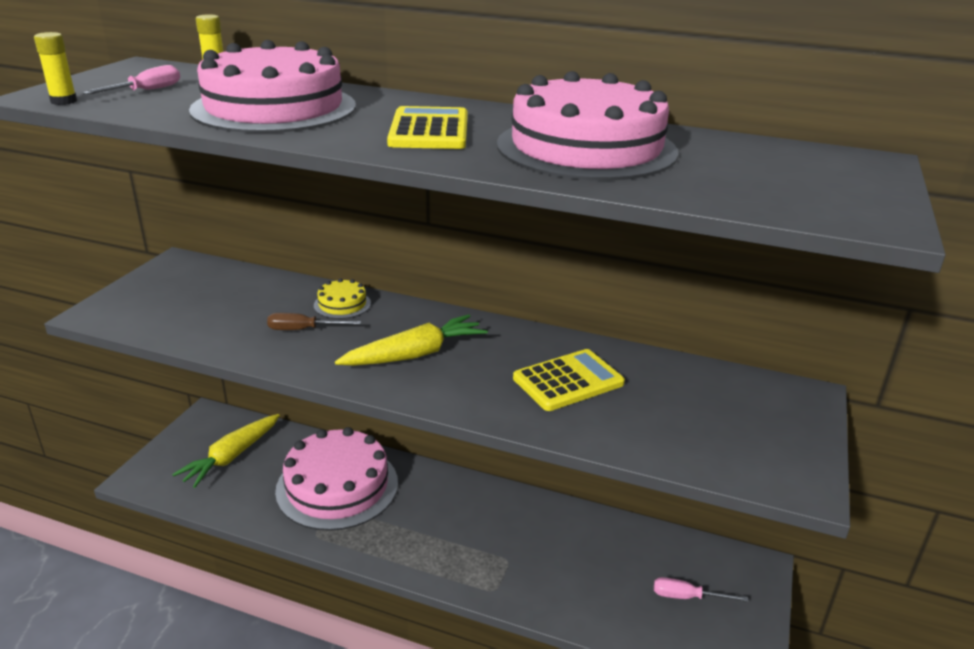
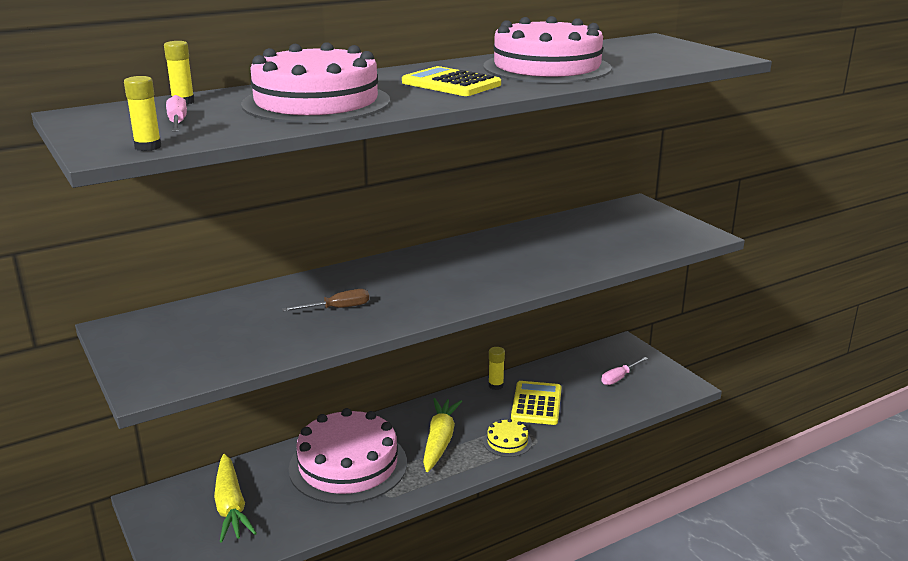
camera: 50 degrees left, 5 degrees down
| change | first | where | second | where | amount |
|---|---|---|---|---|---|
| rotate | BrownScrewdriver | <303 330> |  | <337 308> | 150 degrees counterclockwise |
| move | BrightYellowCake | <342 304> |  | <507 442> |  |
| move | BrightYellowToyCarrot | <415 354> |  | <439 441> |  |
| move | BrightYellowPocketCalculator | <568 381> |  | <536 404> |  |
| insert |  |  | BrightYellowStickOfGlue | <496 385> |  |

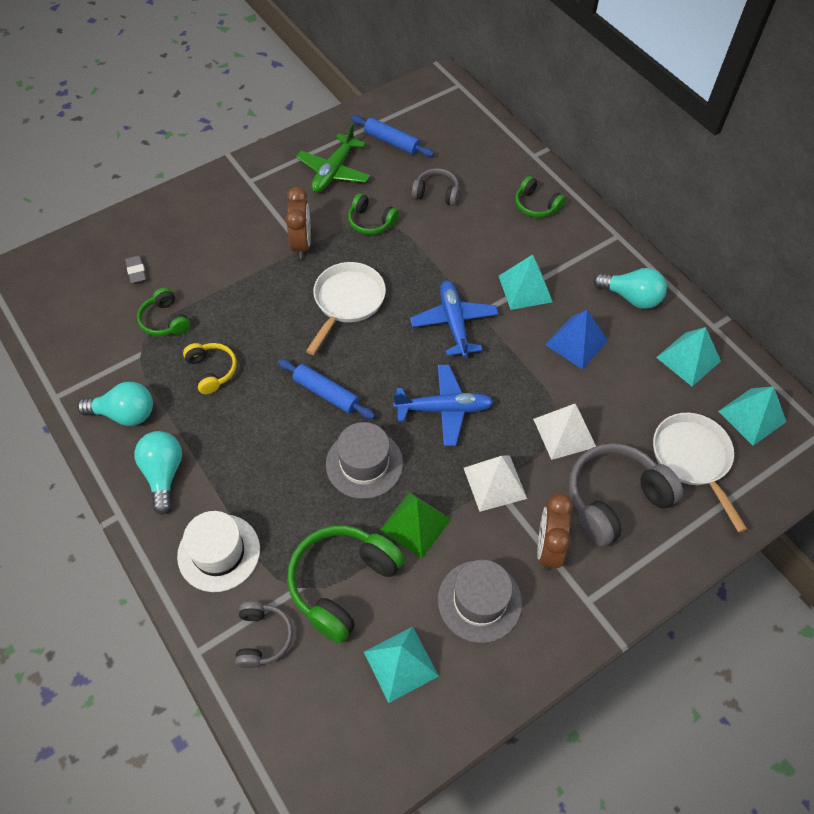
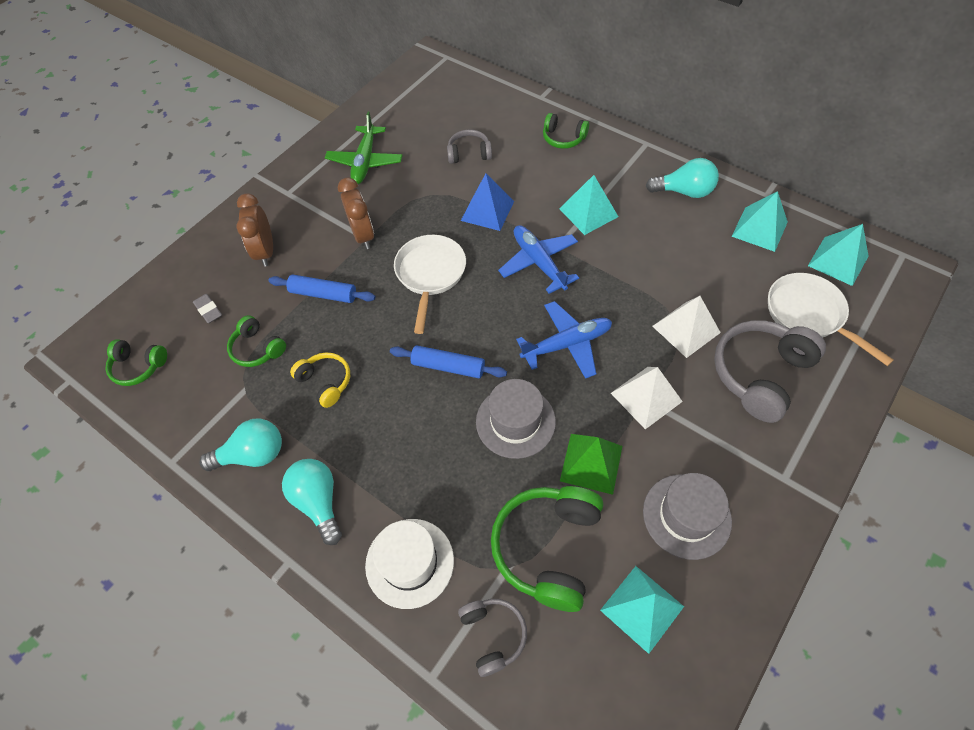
camera: 15 degrees left, 0 degrees up
| change | first | where | second | where | amount |
|---|---|---|---|---|---|
| move | EmeraldHeadset | <371 222> |  | <138 366> |  |
| move | CobaltRollingPin | <392 142> |  | <323 294> |  |
| move | BrownAlarmClock | <548 547> |  | <265 252> |  |
| move | CobaltPyramid | <576 342> |  | <487 210> |  |

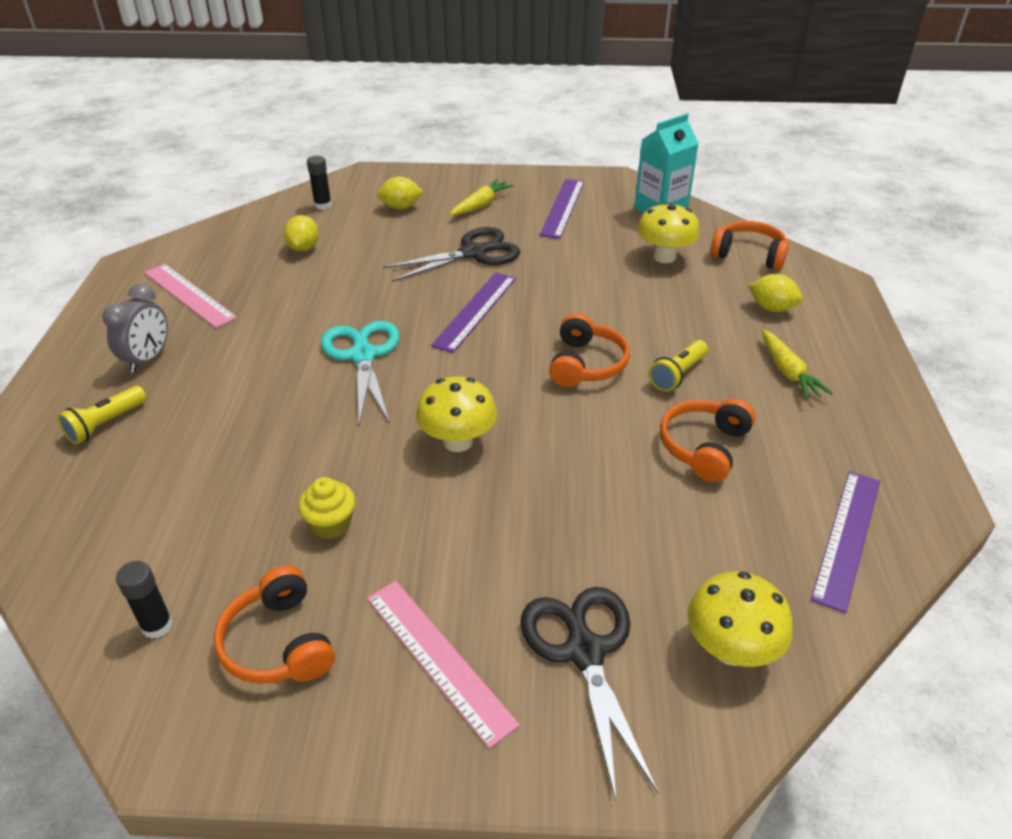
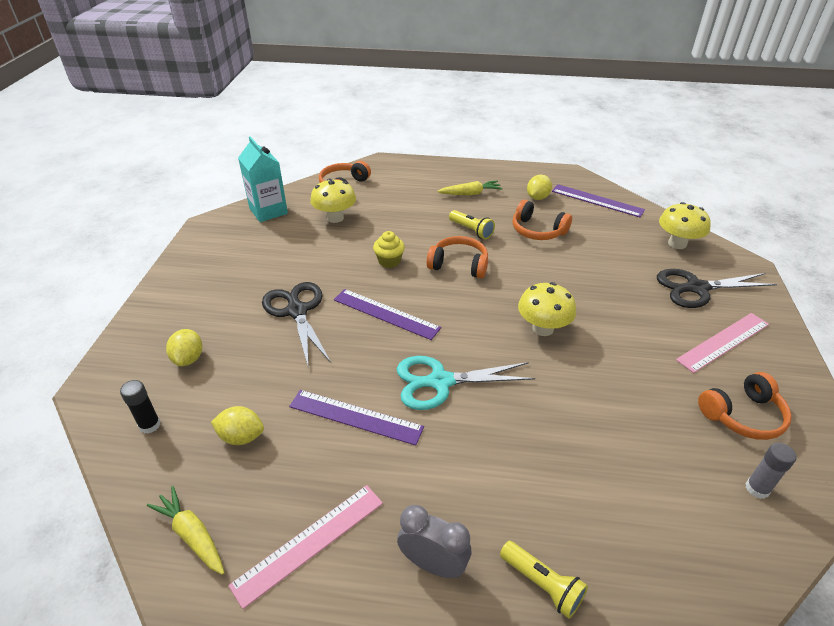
camera: 85 degrees left, 0 degrees up
| change | first | where | second | where | amount |
|---|---|---|---|---|---|
| recolor | BlackStickOfGlue | <157 625> | GreyStickOfGlue | <757 488> |  |
| move | BrightYellowMuffin | <331 524> |  | <389 261> |  |
| move | BrightYellowToyCarrot | <480 205> |  | <192 535> |  |
| move | VioletStraightedge | <562 208> |  | <355 417> |  |
| move | BrightYellowCitrusFruit | <771 308> |  | <537 197> |  |

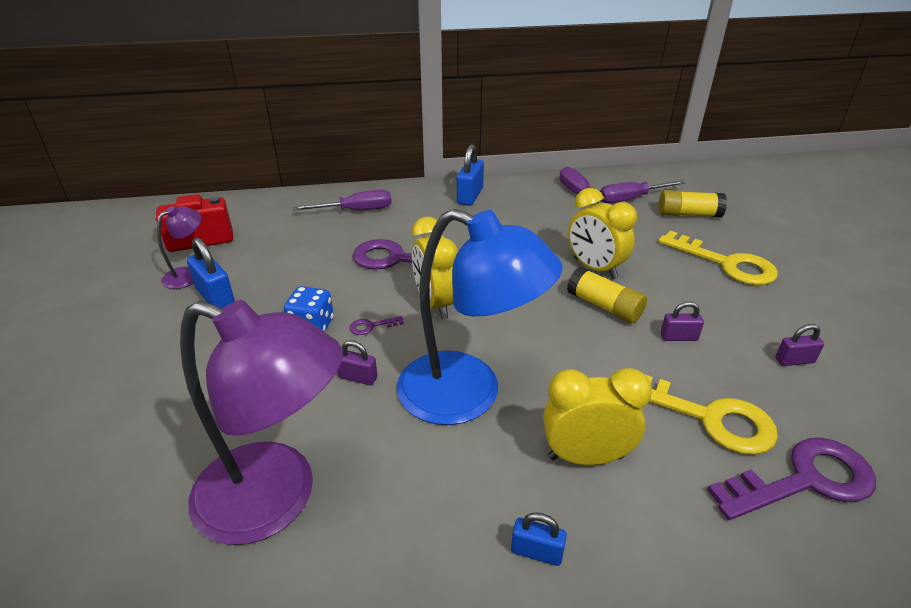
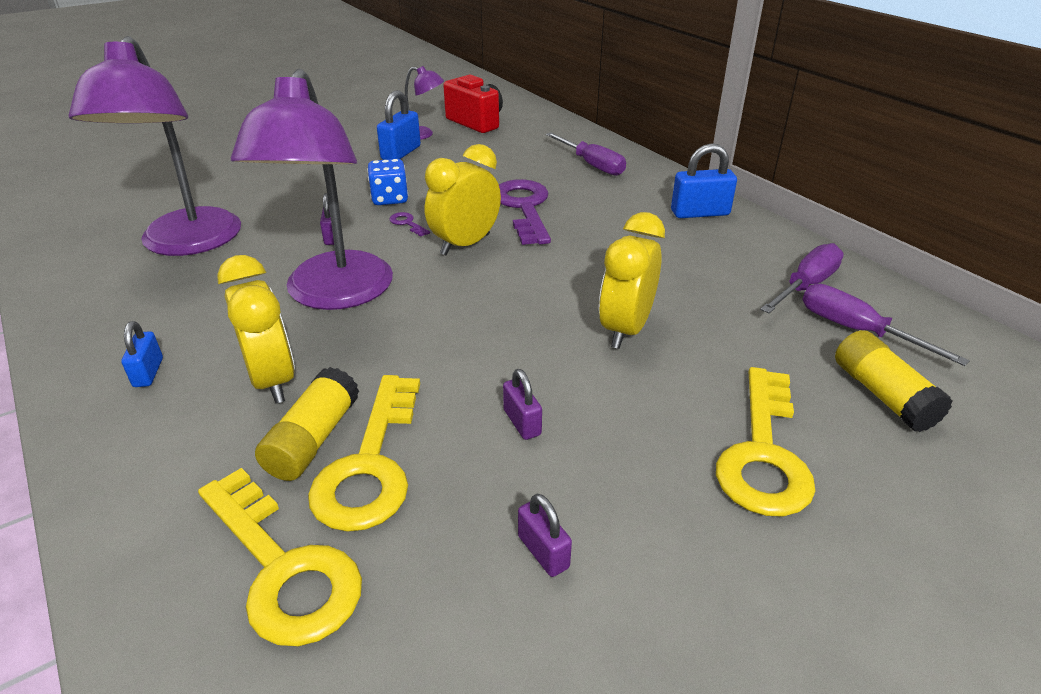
camera: 65 degrees right, 0 degrees up
| change | first | where | second | where | amount |
|---|---|---|---|---|---|
| recolor | CobaltLamp | <468 395> | VioletLamp | <335 294> |  |
| move | BrightYellowStickOfGlue | <604 306> |  | <313 439> |  |
| recolor | VioletKey | <805 480> | BrightYellowKey | <283 568> |  |

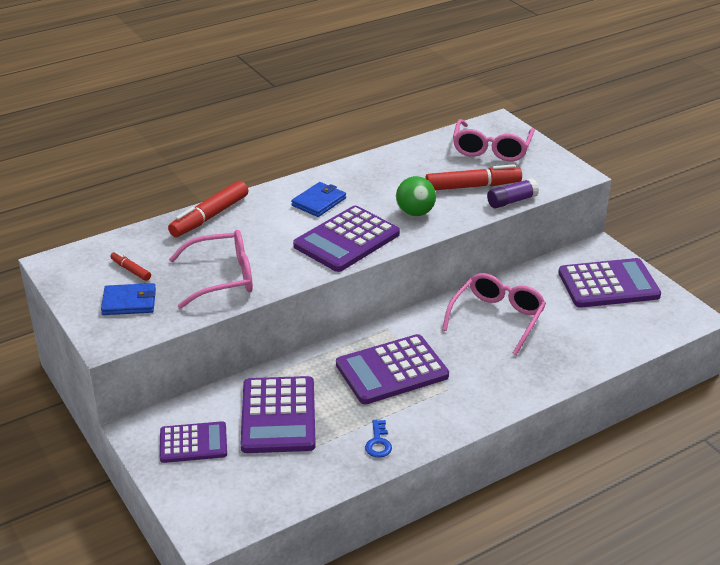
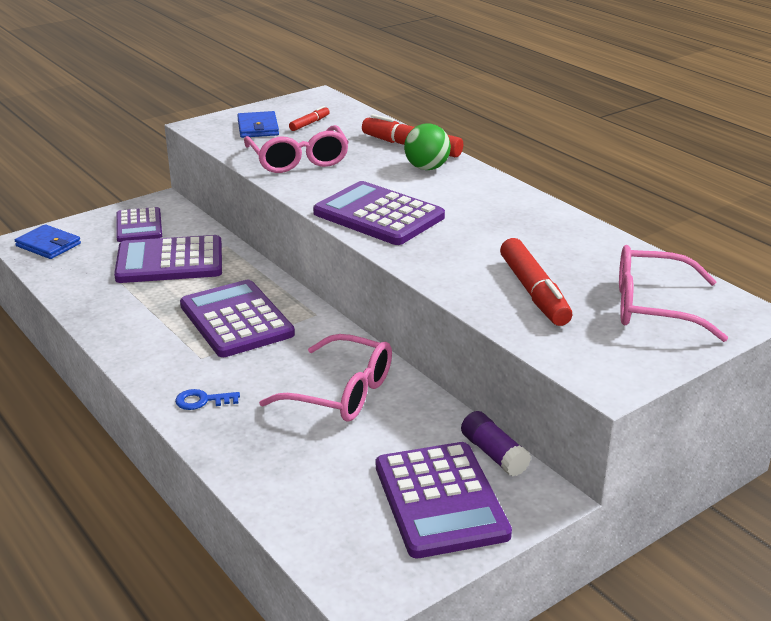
camera: 85 degrees right, 5 degrees down
| change | first | where | second | where | amount |
|---|---|---|---|---|---|
| move | CobaltWallet | <319 202> |  | <48 245> |  |
| move | CobaltKey | <378 442> |  | <202 401> |  |
| move | EmeraldBall | <415 213> |  | <426 168> |  |
| move | VioletStickOfGlue | <512 201> |  | <494 454> |  |

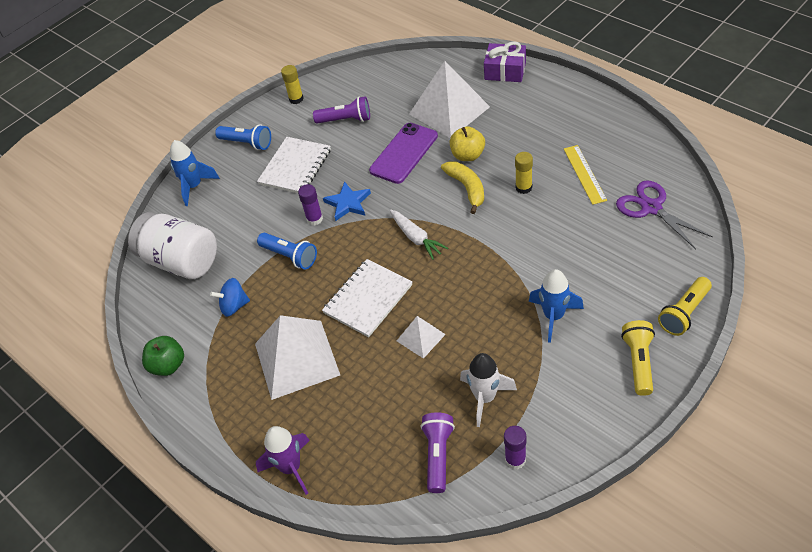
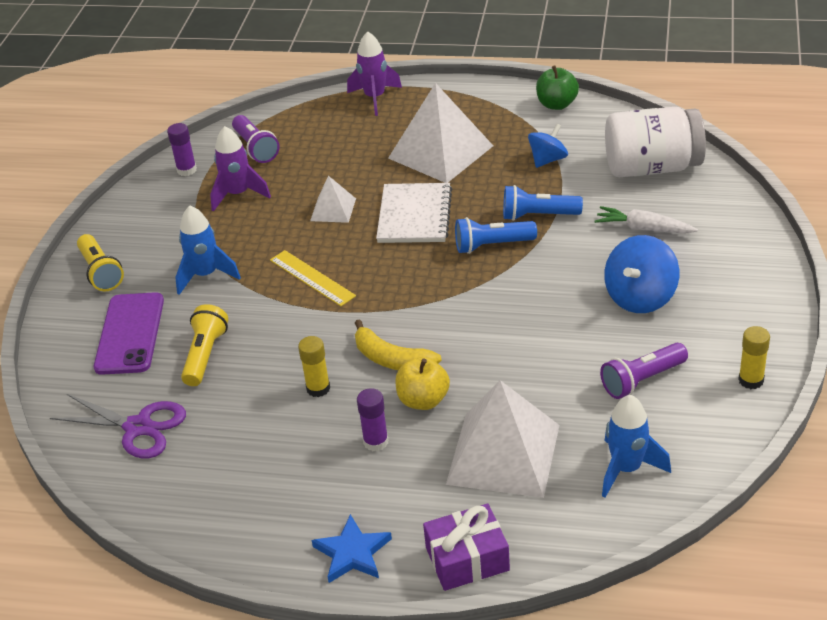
camera: 145 degrees right, 10 degrees down
| change | first | where | second | where | amount |
|---|---|---|---|---|---|
| move | CobaltToyRocket | <194 186> |  | <626 469> |  |
| move | CobaltPocketTorch | <247 143> |  | <492 245> |  |
| replace | WhiteExerciseBook | <295 167> | CobaltToyTop | <640 297> |  |
| move | VioletStickOfGlue | <314 219> |  | <376 442> |  |
| move | CobaltStarShape | <348 203> |  | <352 553> |  |
| move | VioletMobilePhone | <404 153> |  | <129 334> |  |
| move | WhiteToyCarrot | <416 238> |  | <644 228> |  |
| recolor | WhiteToyRocket | <485 398> | VioletToyRocket | <238 194> |  |
| move | BrightYellowStraightedge | <584 174> |  | <312 278> |  |
| move | BrightYellowPocketTorch | <684 313> |  | <205 355> |  |

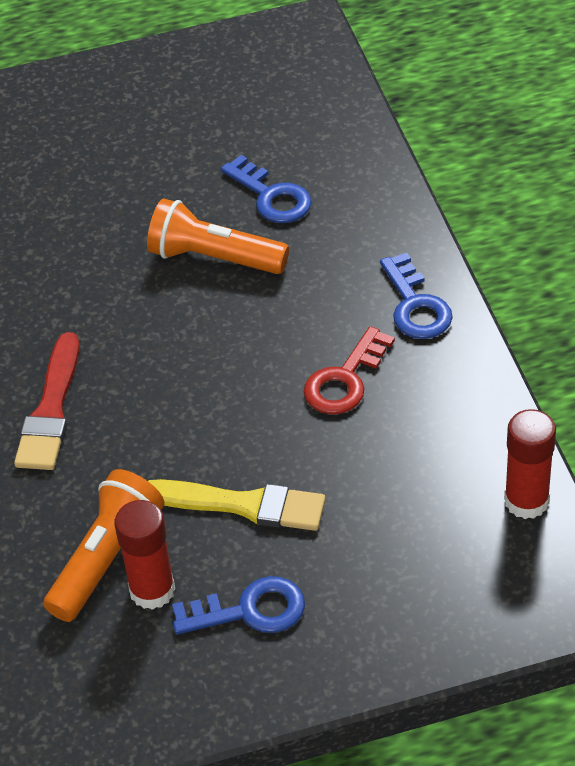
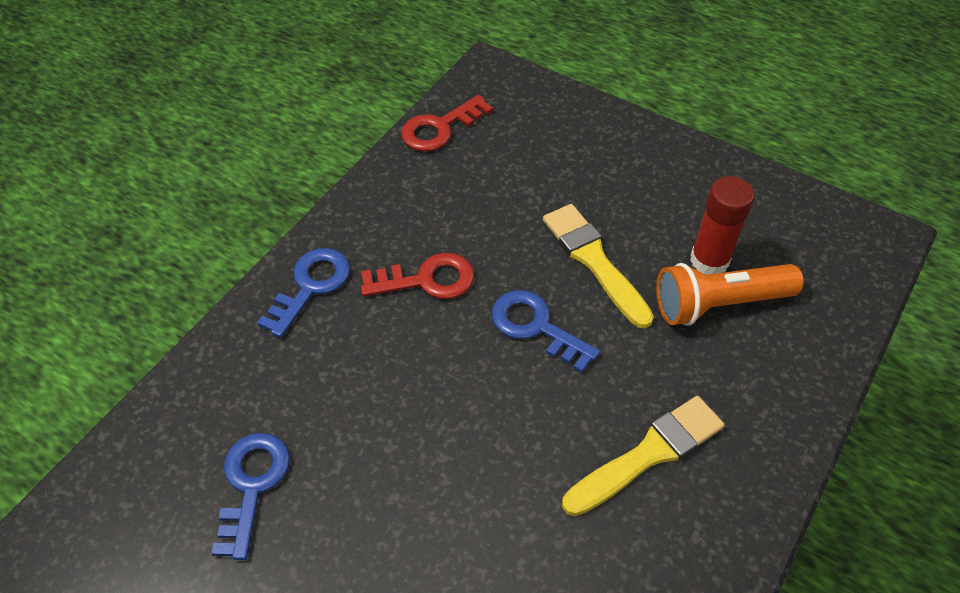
camera: 135 degrees left, 5 degrees up
| change | first | where | second | where | amount |
|---|---|---|---|---|---|
| recolor | RedPaintBrush | <51 410> | BrightYellowPaintBrush | <648 454> |  |
| delete | BrightOrangePocketTorch | <214 258> |  |  |  |
| move | CobaltKey | <249 610> |  | <536 327> |  |
| replace | RedStickOfGlue | <526 501> | RedKey | <440 128> |  |

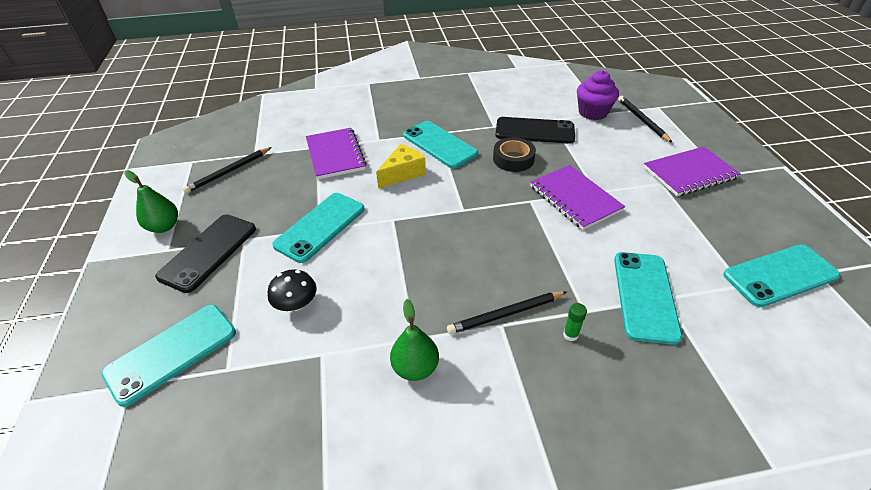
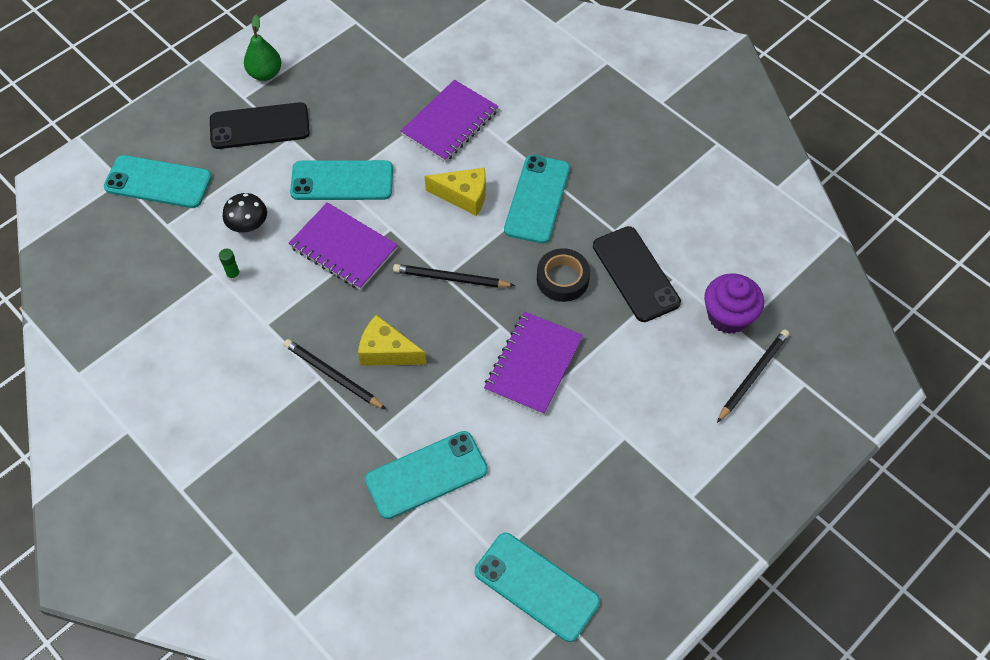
camera: 55 degrees right, 15 degrees up
| change | first | where | second | where | amount |
|---|---|---|---|---|---|
| move | BlackLeadPencil | <229 172> |  | <451 278> |  |
| delete | EmeraldPearFruit | <415 367> |  |  |  |
| move | EmeraldStickOfGlue | <570 335> |  | <233 275> |  |
| move | VioletExerciseBook | <689 173> |  | <343 248> |  |
| insert |  |  | BrightYellowCheese | <387 351> |  |

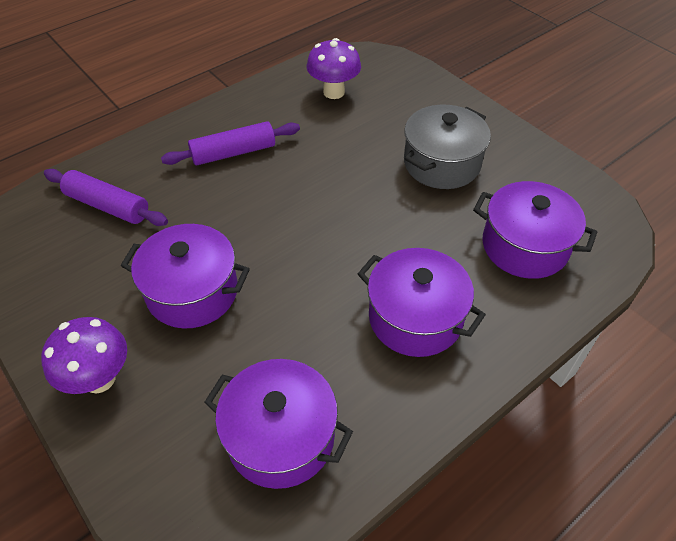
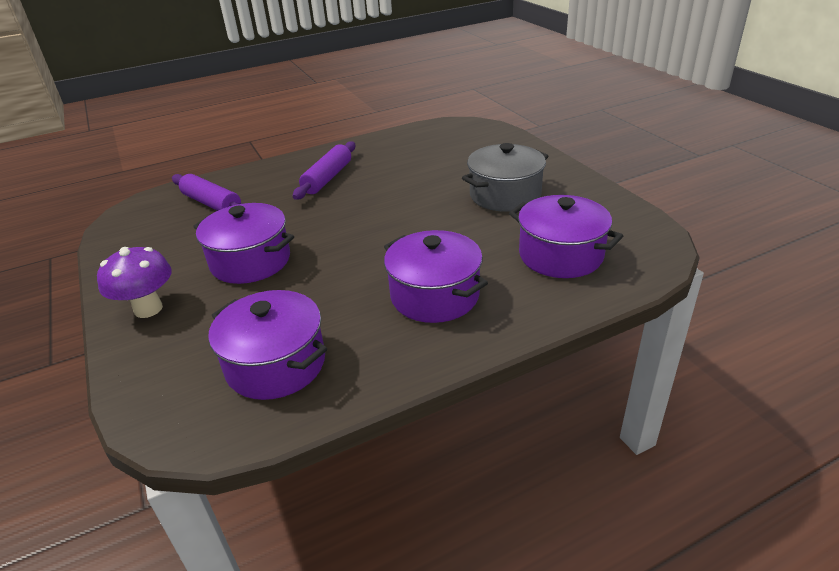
camera: 15 degrees right, 15 degrees down
| change | first | where | second | where | amount |
|---|---|---|---|---|---|
| rotate | VioletRollingPin | <233 153> |  | <327 178> | 60 degrees counterclockwise |
| delete | VioletMushroom | <334 92> |  |  |  |

